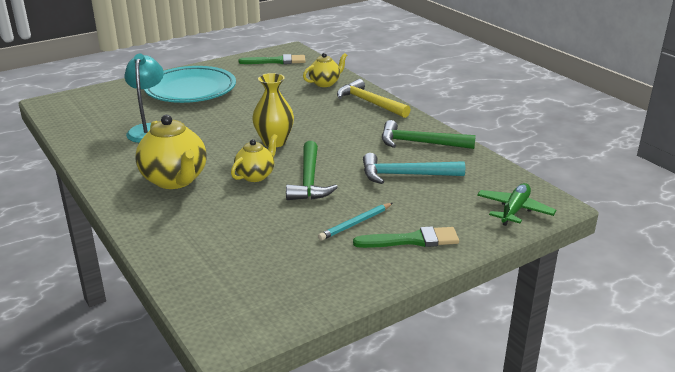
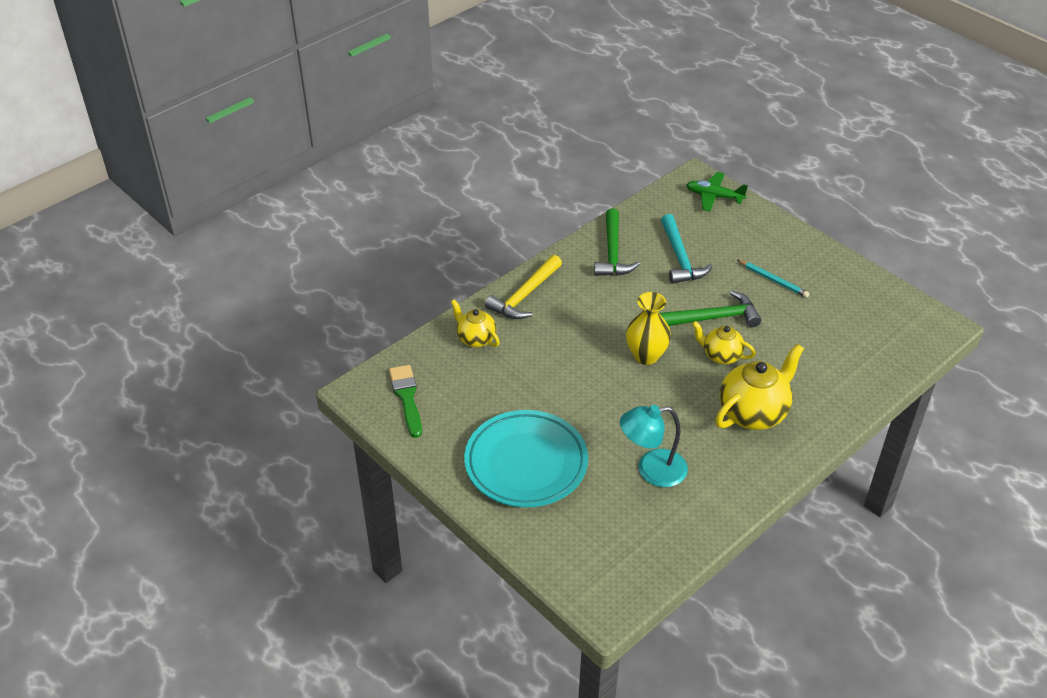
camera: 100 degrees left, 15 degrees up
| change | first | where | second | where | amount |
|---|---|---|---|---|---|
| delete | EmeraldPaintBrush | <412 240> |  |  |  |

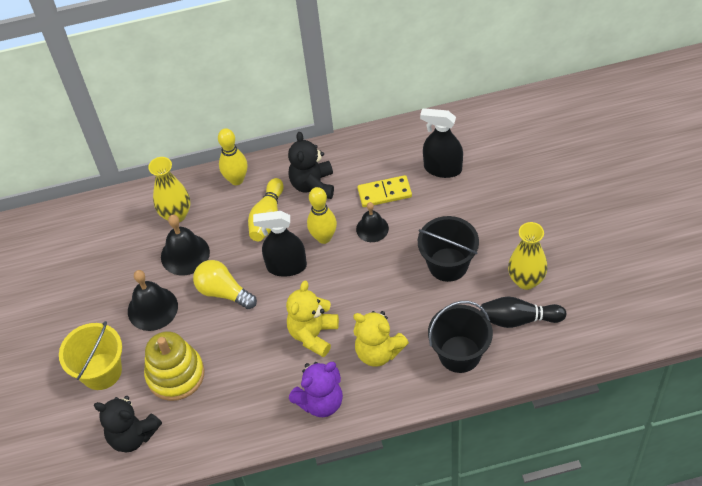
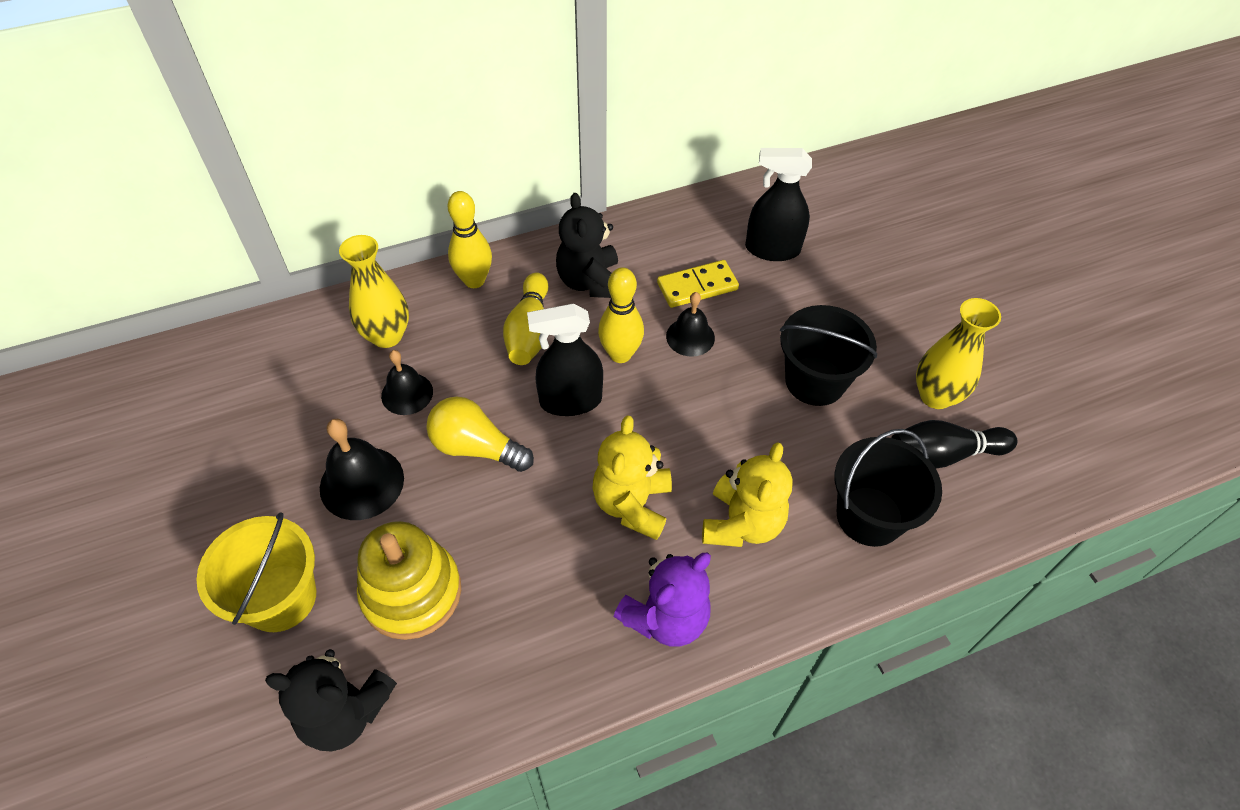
camera: 15 degrees left, 0 degrees up
| change | first | where | second | where | amount |
|---|---|---|---|---|---|
| resize | BlackSchoolBell | <185 254> |  | <407 393> | x0.66 |
| rotate | BrightYellowTeddy | <378 352> |  | <742 523> | 90 degrees counterclockwise |

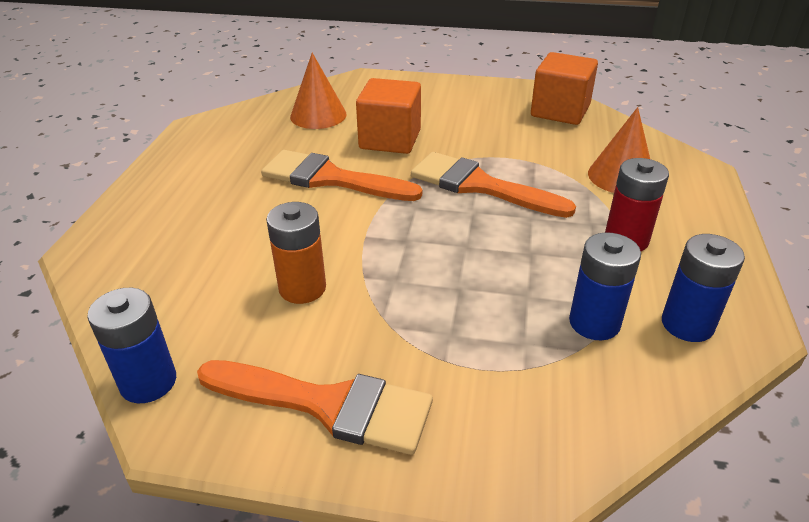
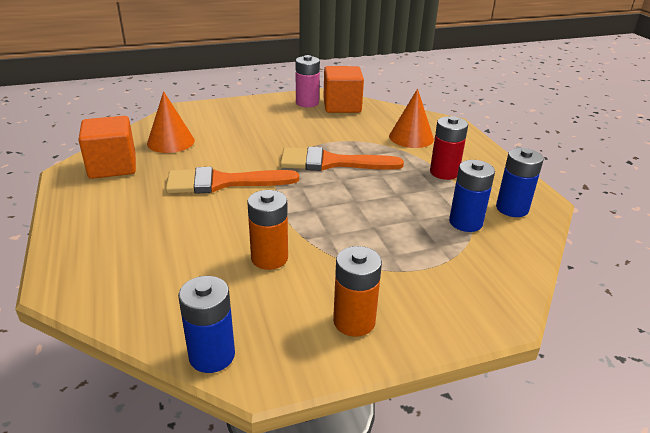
camera: 30 degrees left, 5 degrees down
| change | first | where | second | where | amount |
|---|---|---|---|---|---|
| replace | BrightOrangePaintBrush | <328 405> | BrightOrangeAaBattery | <354 321> |  |
| move | BrightOrangeCube | <390 139> |  | <112 166> |  |
| insert |  |  | RosyAaBattery | <307 103> |  |

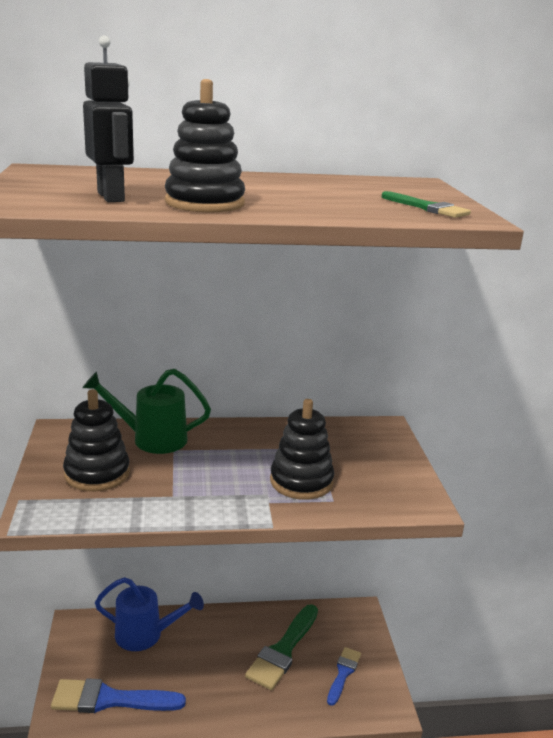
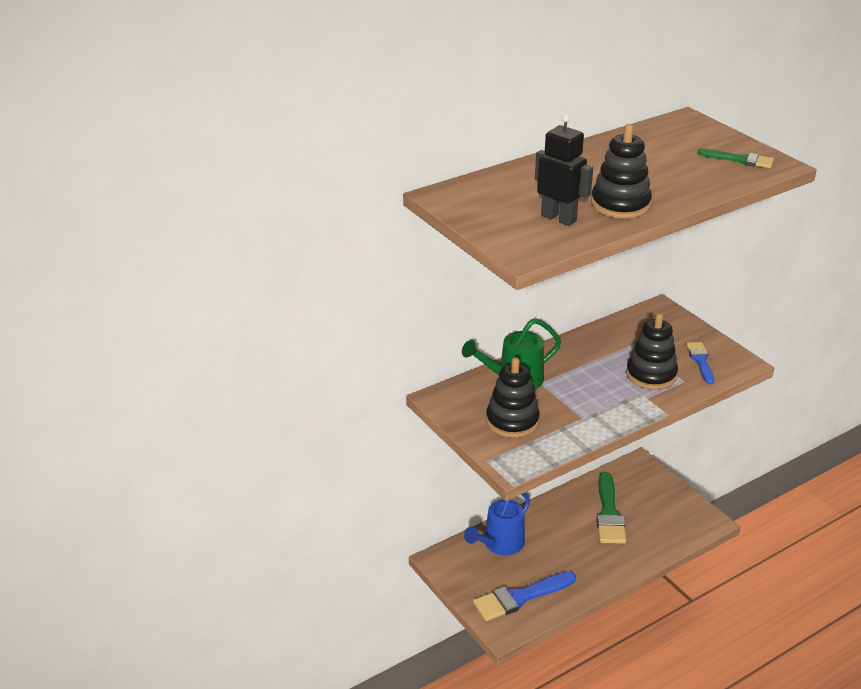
camera: 25 degrees left, 10 degrees up
| change | first | where | second | where | amount |
|---|---|---|---|---|---|
| rotate | CobaltSprinklingCan | <146 635> |  | <500 544> | 150 degrees clockwise |
| move | CobaltPaintBrush | <343 673> |  | <700 361> |  |

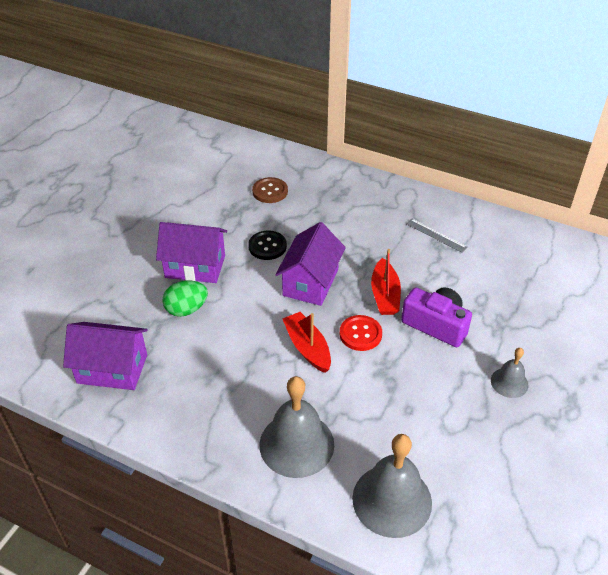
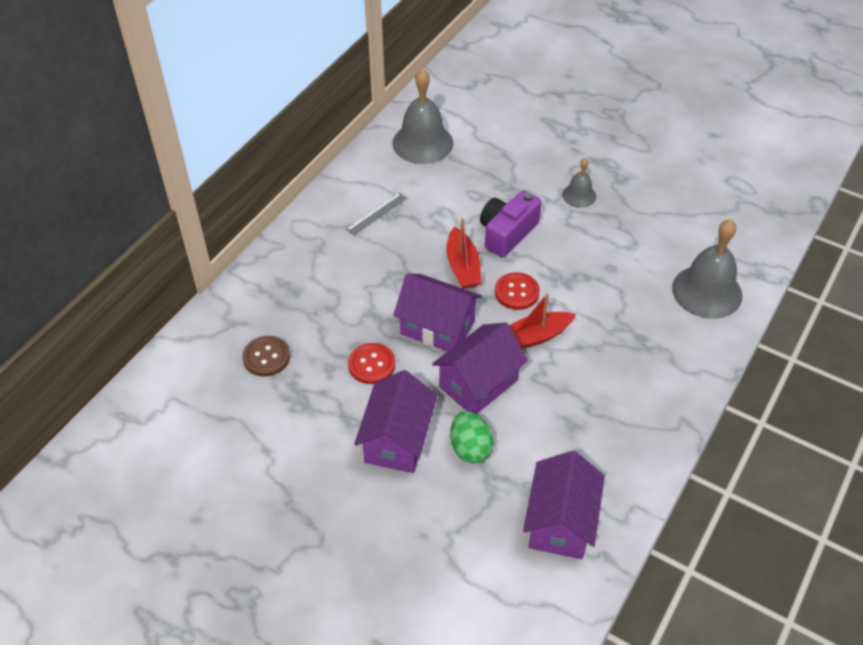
camera: 85 degrees left, 5 degrees up
| change | first | where | second | where | amount |
|---|---|---|---|---|---|
| recolor | BlackShirtButton | <267 246> | RedShirtButton | <371 364> |  |
| move | GreySchoolBell | <296 444> |  | <422 143> |  |
| rotate | RedToyBoat | <385 295> |  | <463 266> | 75 degrees clockwise |
| insert |  |  | VioletCottage | <478 384> |  |

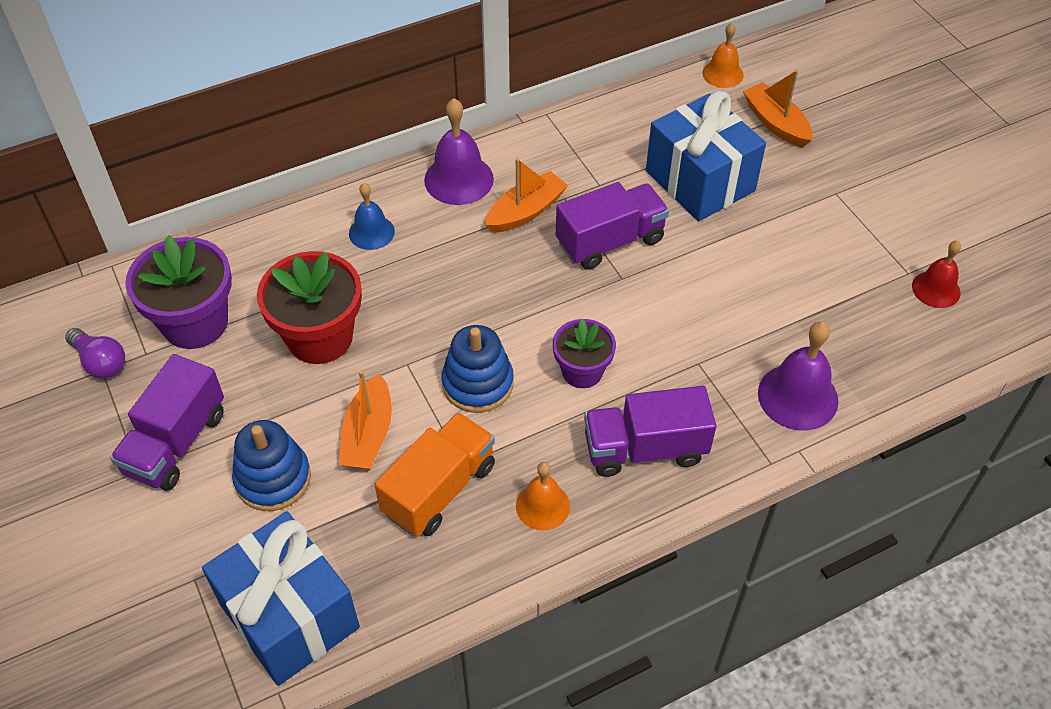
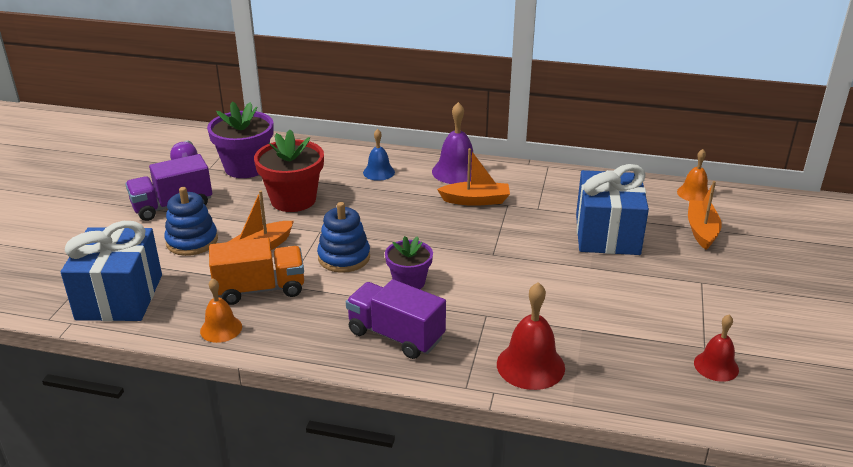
camera: 40 degrees right, 20 degrees down
| change | first | where | second | where | amount |
|---|---|---|---|---|---|
| move | BrightOrangeSchoolBell | <542 506> |  | <221 329> |  |
| delete | VioletTruck | <610 241> |  |  |  |
| recolor | VioletSchoolBell | <798 396> | RedSchoolBell | <530 365> |  |

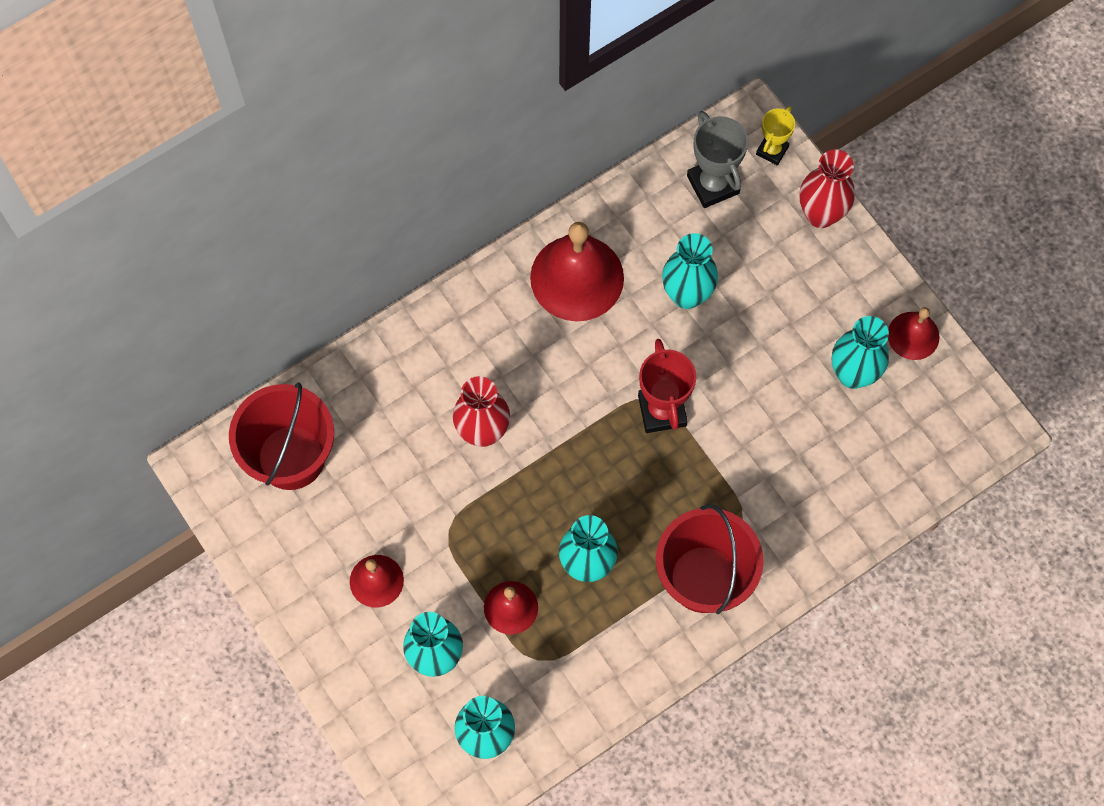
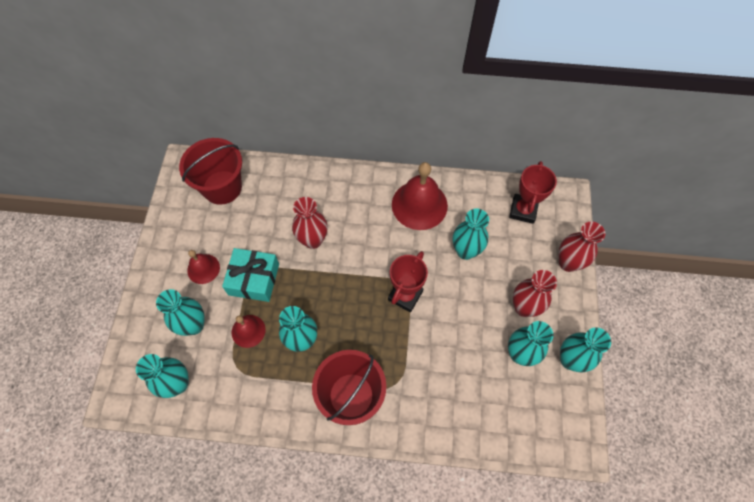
camera: 40 degrees right, 5 degrees down
| change | first | where | second | where | amount |
|---|---|---|---|---|---|
| recolor | GreyPrizeCup | <713 184> | RedPrizeCup | <523 210> |  |
| delete | BrightYellowPrizeCup | <772 150> |  |  |  |
| replace | RedSchoolBell | <913 335> | AquaTallVase | <570 360> |  |
| insert |  |  | AquaGift | <254 279> |  |
| insert |  |  | RedTallVase | <524 307> |  |

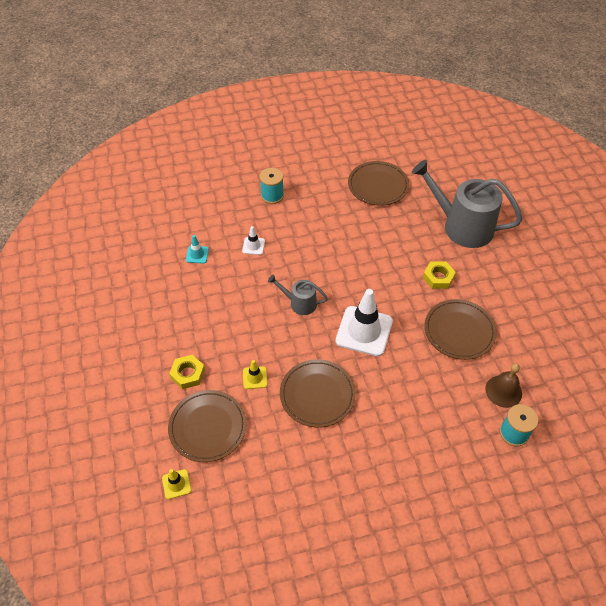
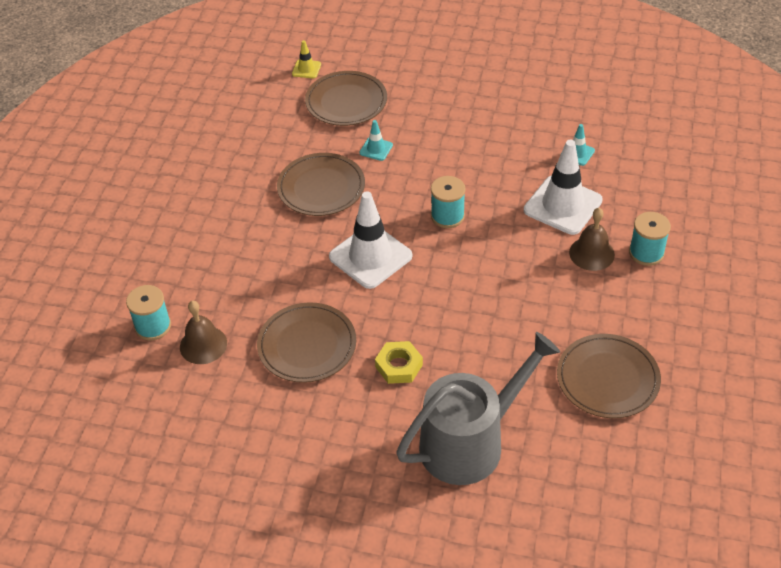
camera: 120 degrees right, 5 degrees down
| change | first | where | second | where | amount |
|---|---|---|---|---|---|
| delete | BrightYellowNut | <187 374> |  |  |  |
| resize | WhiteRoadCone | <253 246> |  | <562 205> | x2.17 |
| recolor | BrightYellowRoadCone | <255 378> | AquaRoadCone | <376 149> |  |
| replace | GreySprinklingCan | <300 303> | AquaSpool | <447 216> |  |
| insert |  |  | BrownSchoolBell | <591 253> |  |

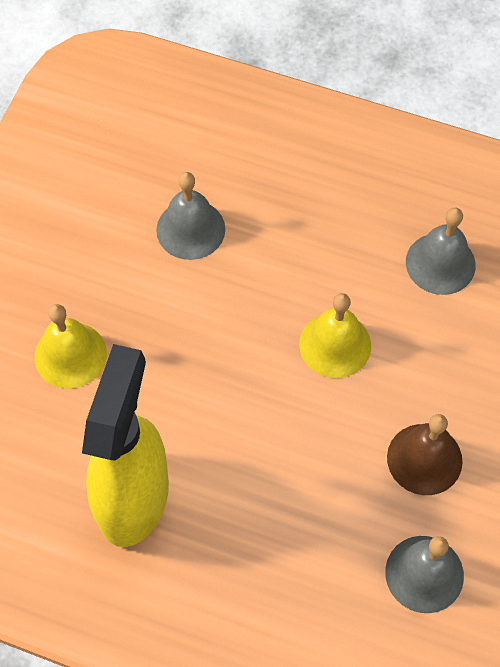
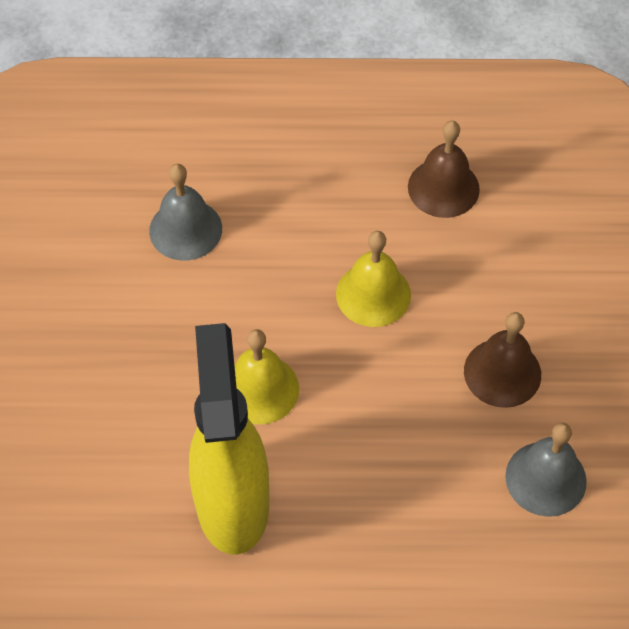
camera: 20 degrees left, 5 degrees down
| change | first | where | second | where | amount |
|---|---|---|---|---|---|
| move | BrightYellowSchoolBell | <70 355> |  | <260 389> |  |
| recolor | GreySchoolBell | <440 263> | BrownSchoolBell | <443 188> |  |

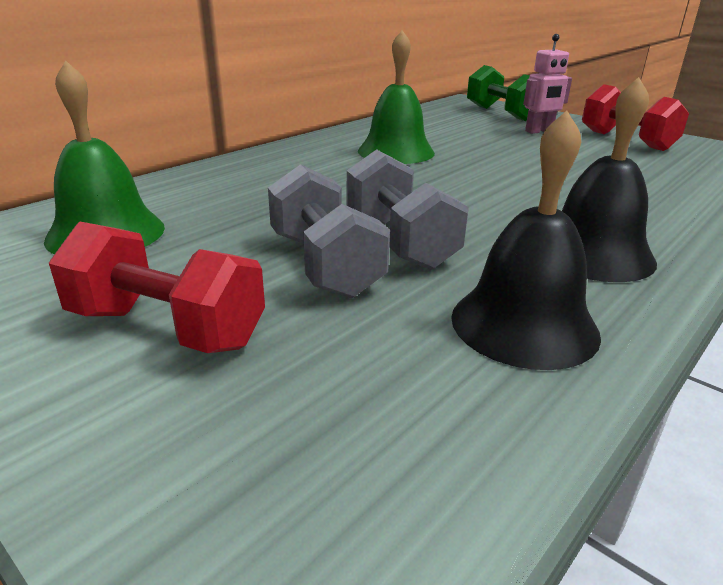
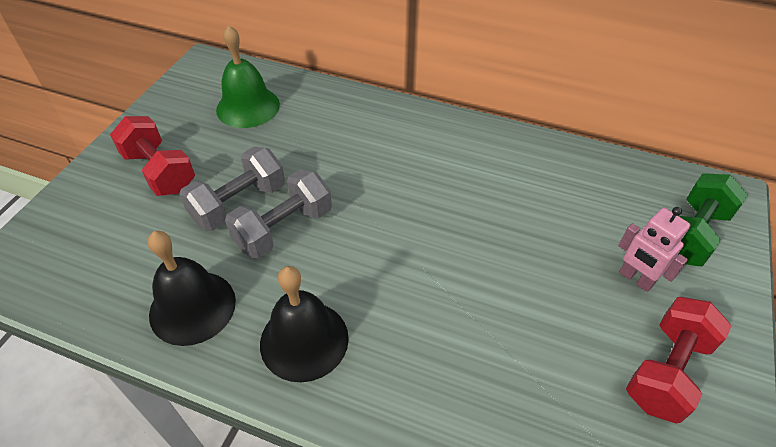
camera: 70 degrees right, 20 degrees up
| change | first | where | second | where | amount |
|---|---|---|---|---|---|
| rotate | RedDumbbell | <167 328> |  | <159 171> | 45 degrees counterclockwise |
| delete | EmeraldSchoolBell | <396 151> |  |  |  |

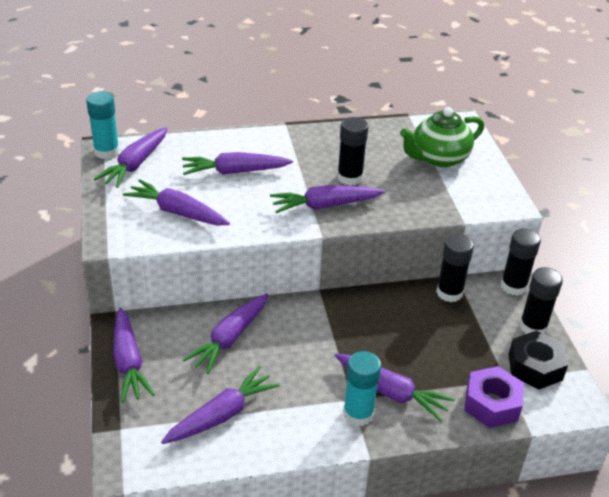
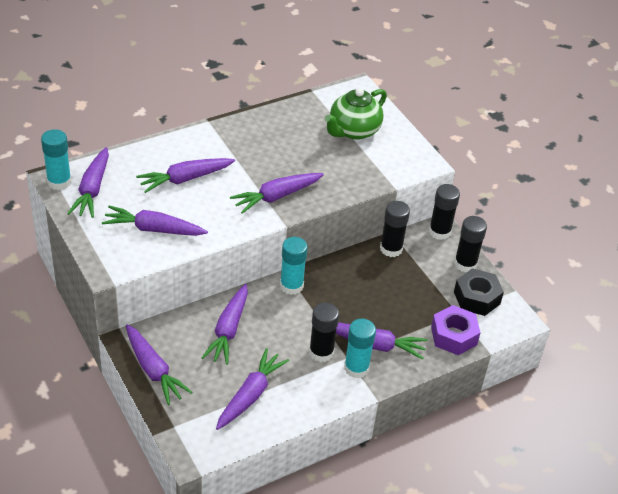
camera: 20 degrees left, 5 degrees up
| change | first | where | second | where | amount |
|---|---|---|---|---|---|
| move | BlackStickOfGlue | <350 177> |  | <321 352> |  |
| insert |  |  | AquaStickOfGlue | <291 286> |  |

